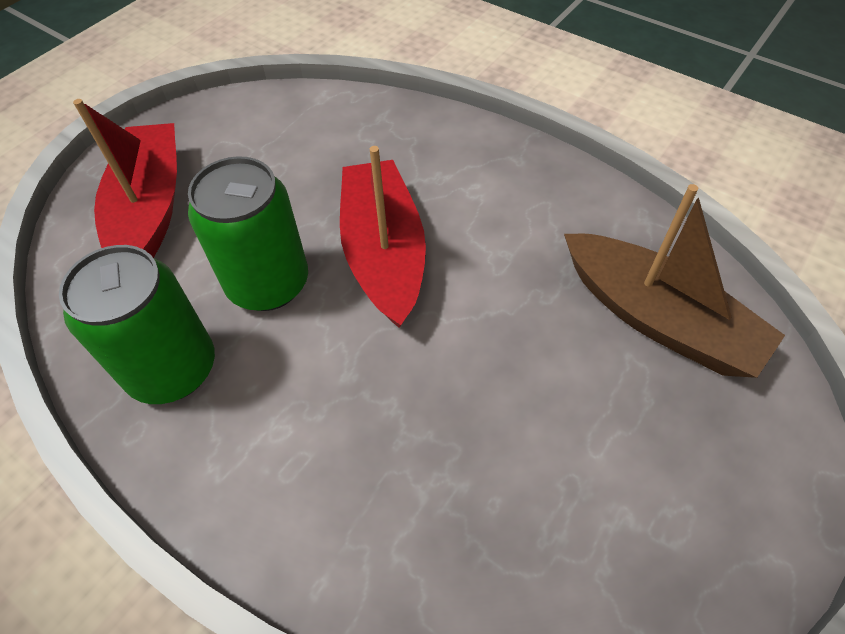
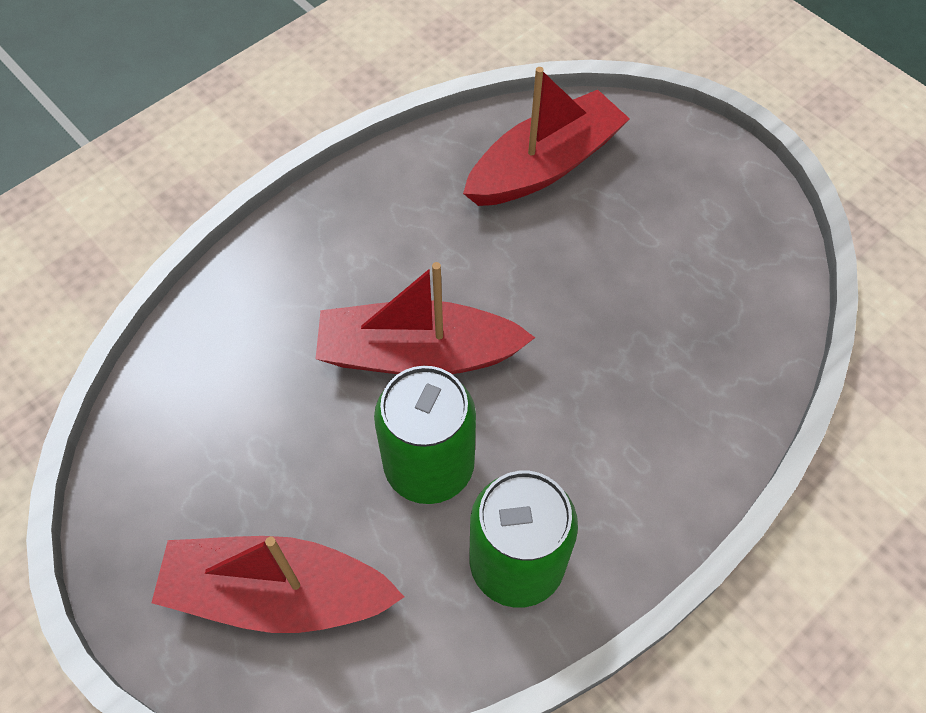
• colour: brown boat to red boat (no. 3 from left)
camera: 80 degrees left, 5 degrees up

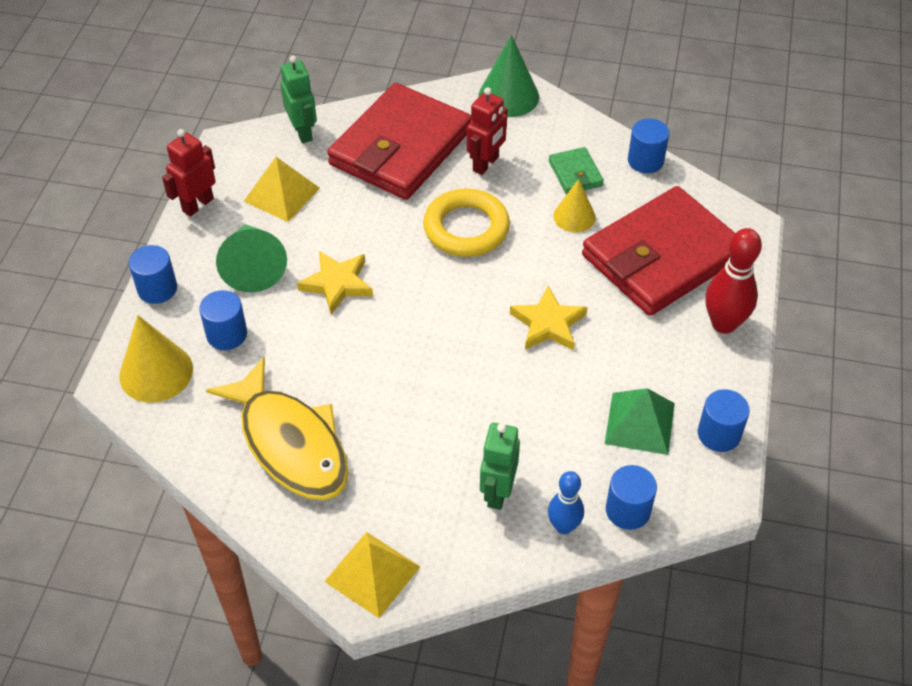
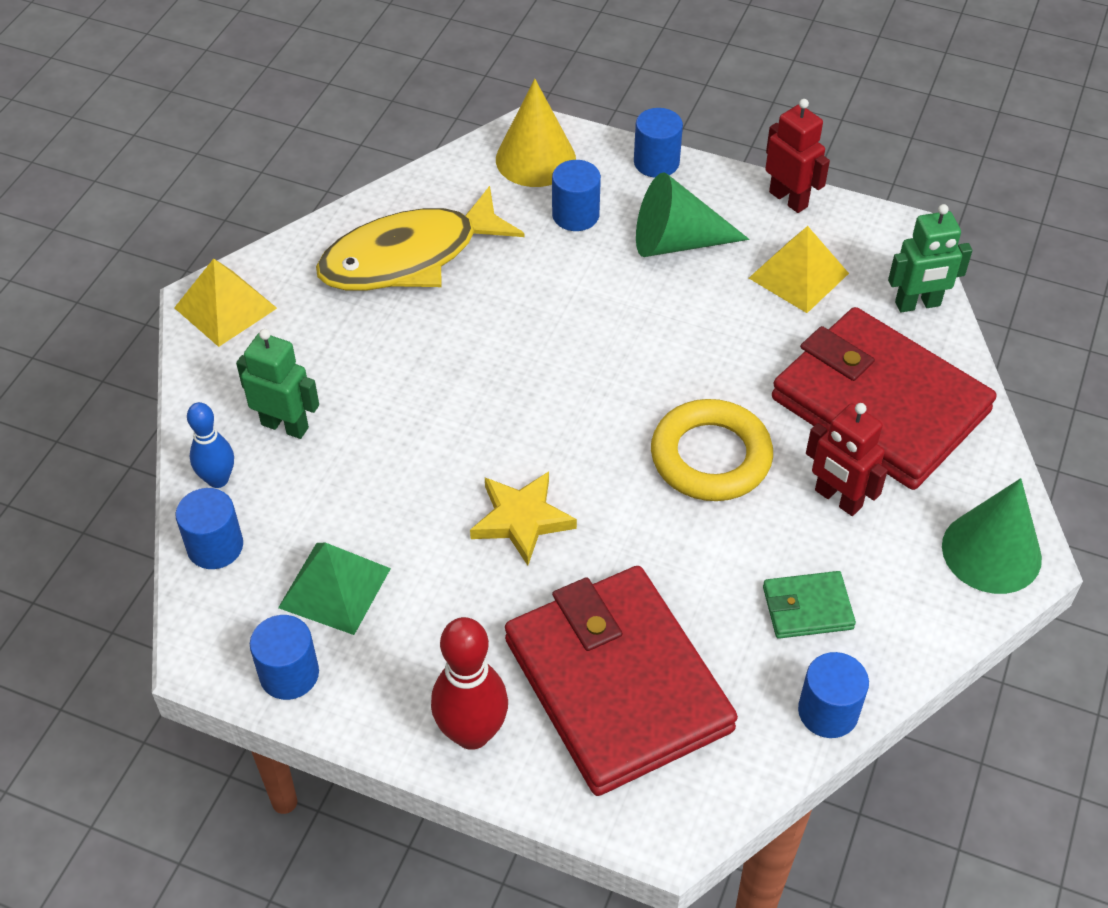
• missing: yellow star (no. 1 from left)
• missing: yellow cone (no. 2 from left)
camera: 100 degrees right, 0 degrees up

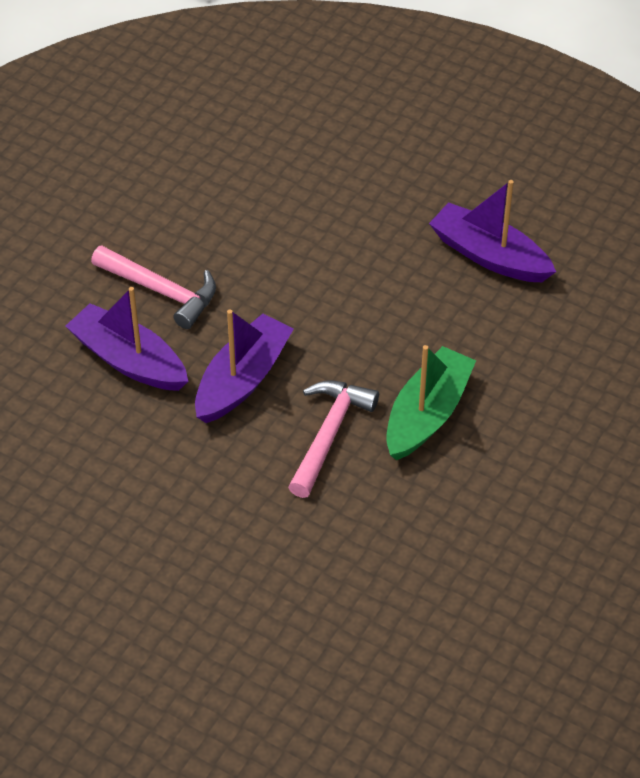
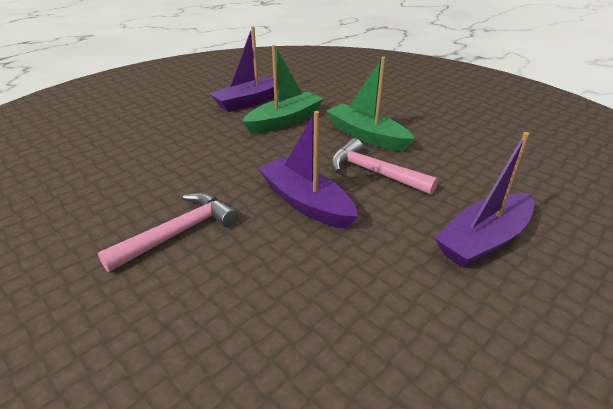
• appeared: green boat (no. 1 from left)
• relocated: purple boat (no. 1 from left in the first image) to purple boat (no. 3 from left)
camera: 75 degrees left, 15 degrees down

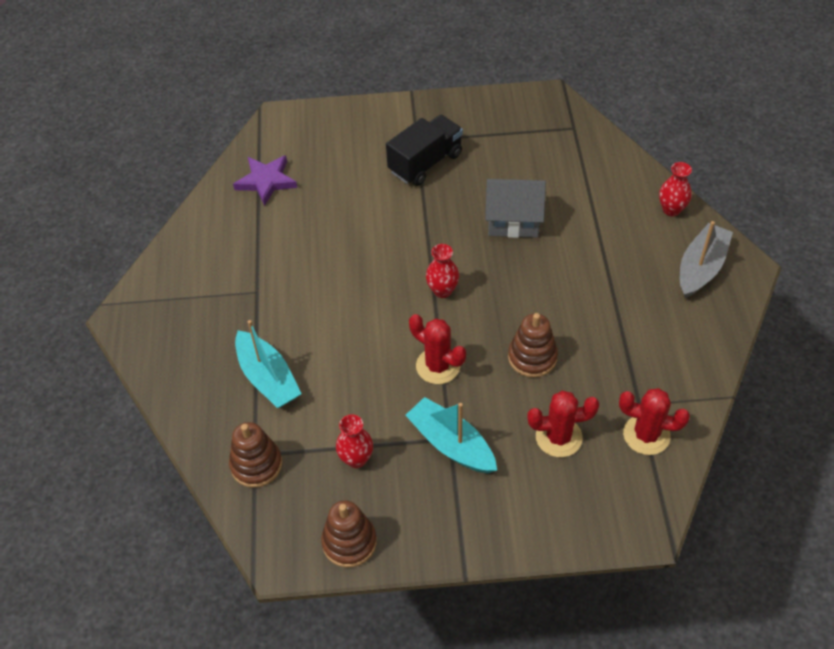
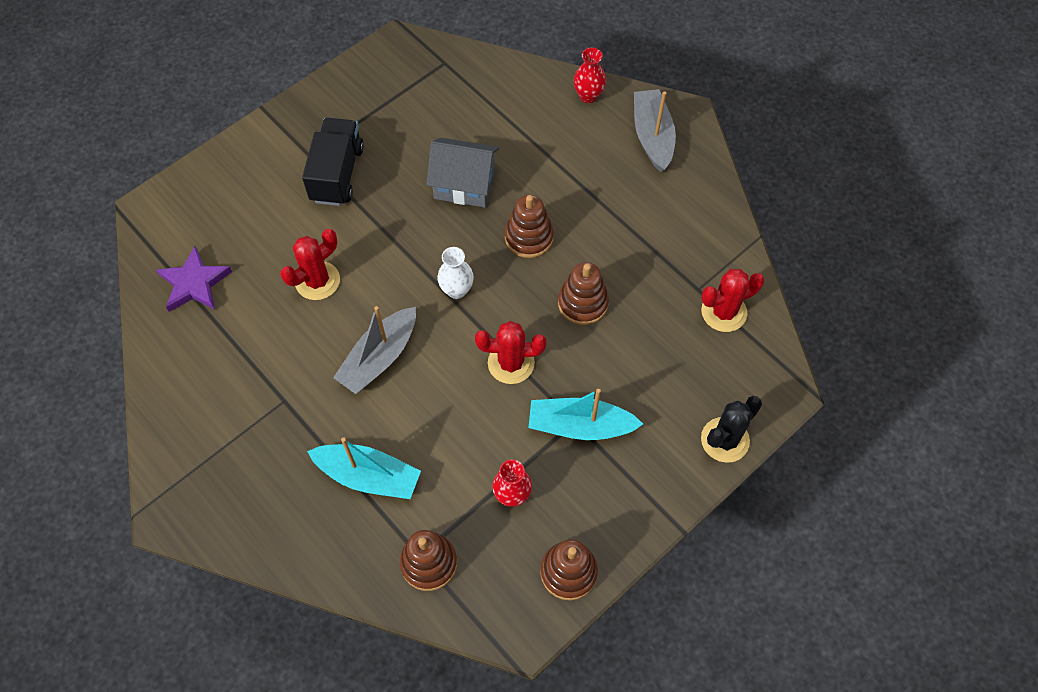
• relocated: red cactus (no. 2 from left in the first image) to red cactus (no. 1 from left)
• appeared: grey boat (no. 1 from left)
• spun: grey house 45 degrees clockwise
• colour: red vase (no. 2 from left) to white vase
• appeared: brown stacking toy (no. 2 from left)
• appeared: black cactus
camera: 40 degrees left, 10 degrees up

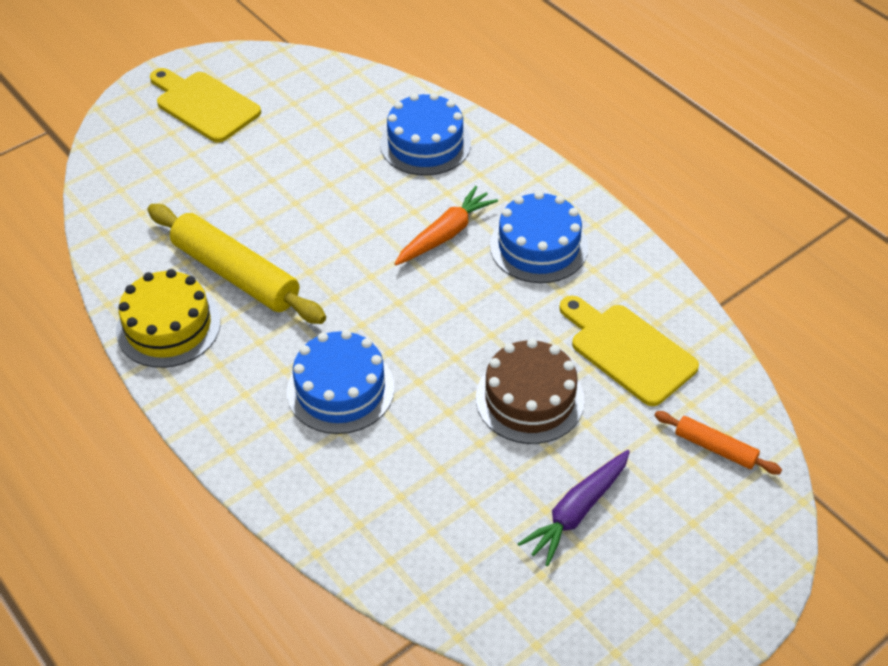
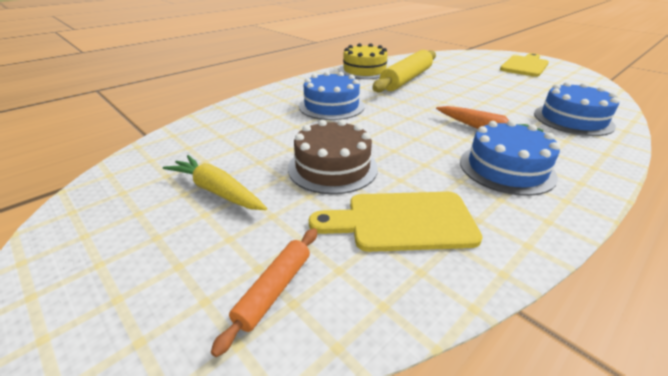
• colour: purple carrot to yellow carrot
• spun: yellow cutting board (no. 2 from left in the first image) 135 degrees counterclockwise
camera: 85 degrees right, 15 degrees down

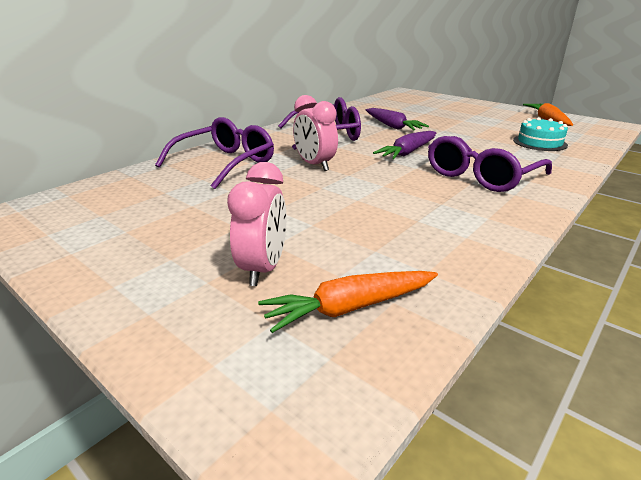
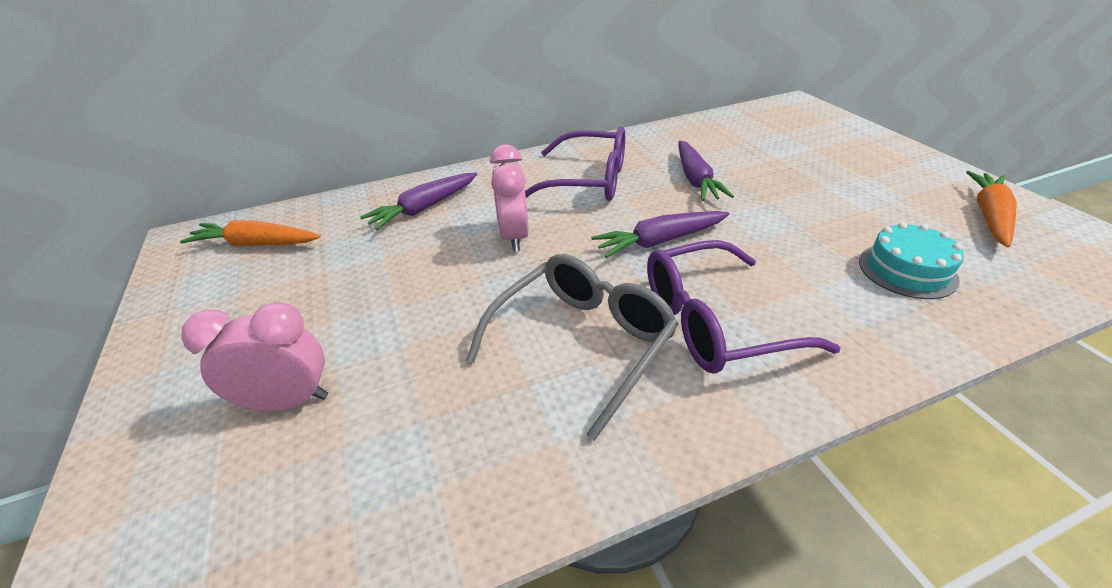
• relocated: orange carrot (no. 1 from left)
• spun: pink clock (no. 1 from left) 135 degrees counterclockwise
• exchanged: purple glasses (no. 1 from left) to purple carrot (no. 1 from left)
• appeared: grey glasses
camera: 30 degrees right, 10 degrees up

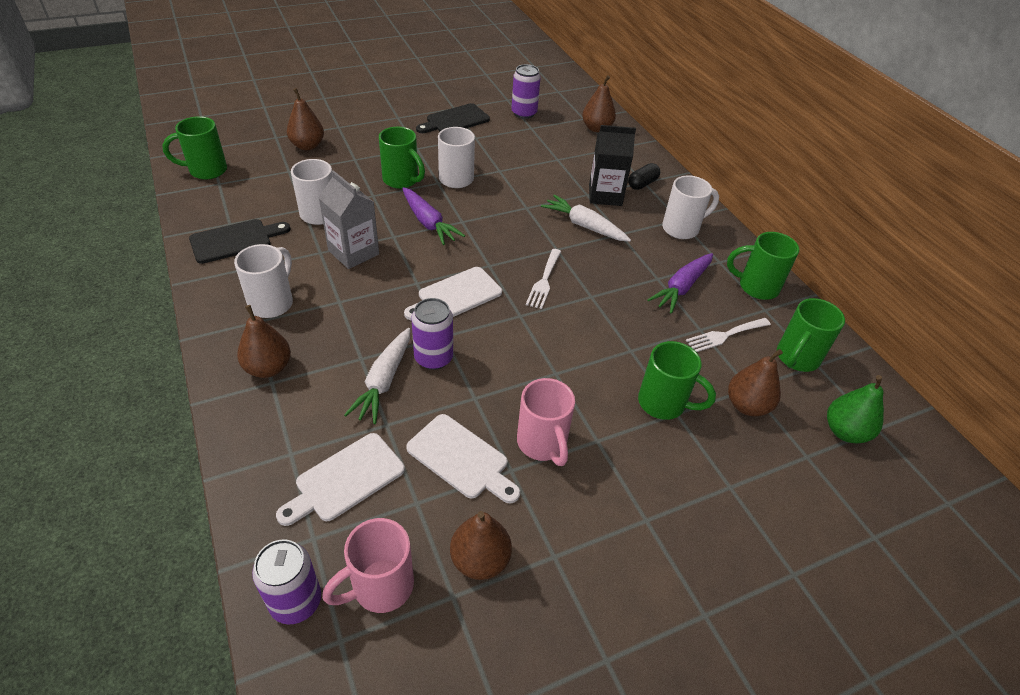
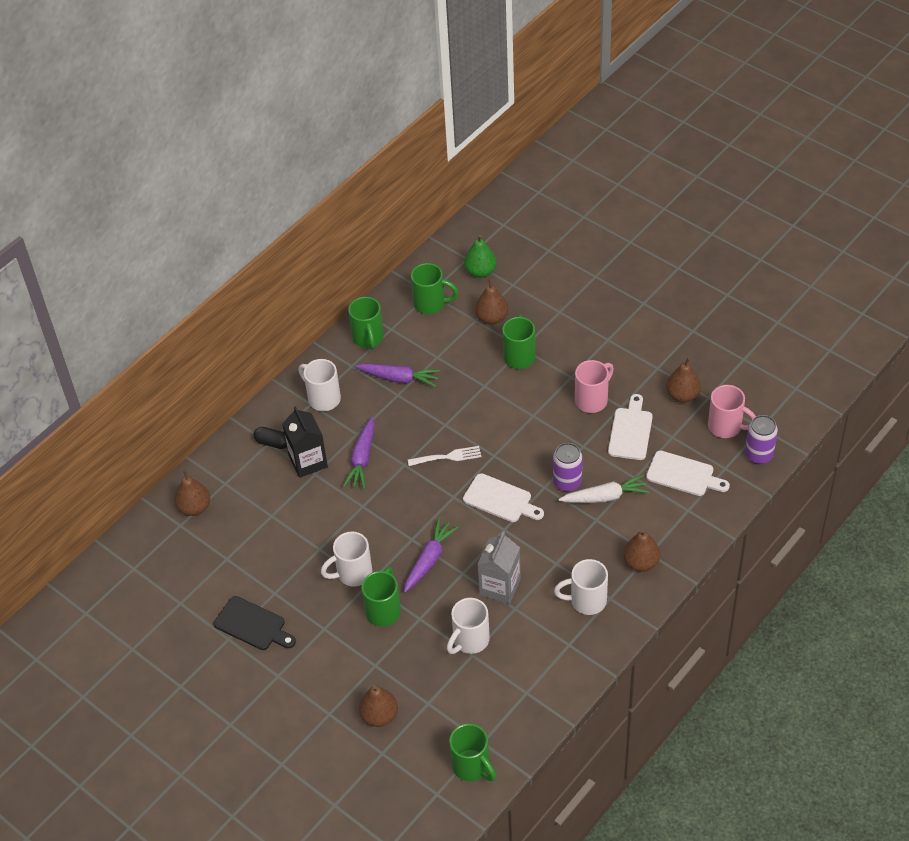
• colour: white carrot (no. 2 from left) to purple carrot (no. 1 from left)
• missing: black cutting board (no. 1 from left)
• missing: purple can (no. 3 from left)
• missing: white fork (no. 2 from left)
camera: 110 degrees left, 5 degrees up

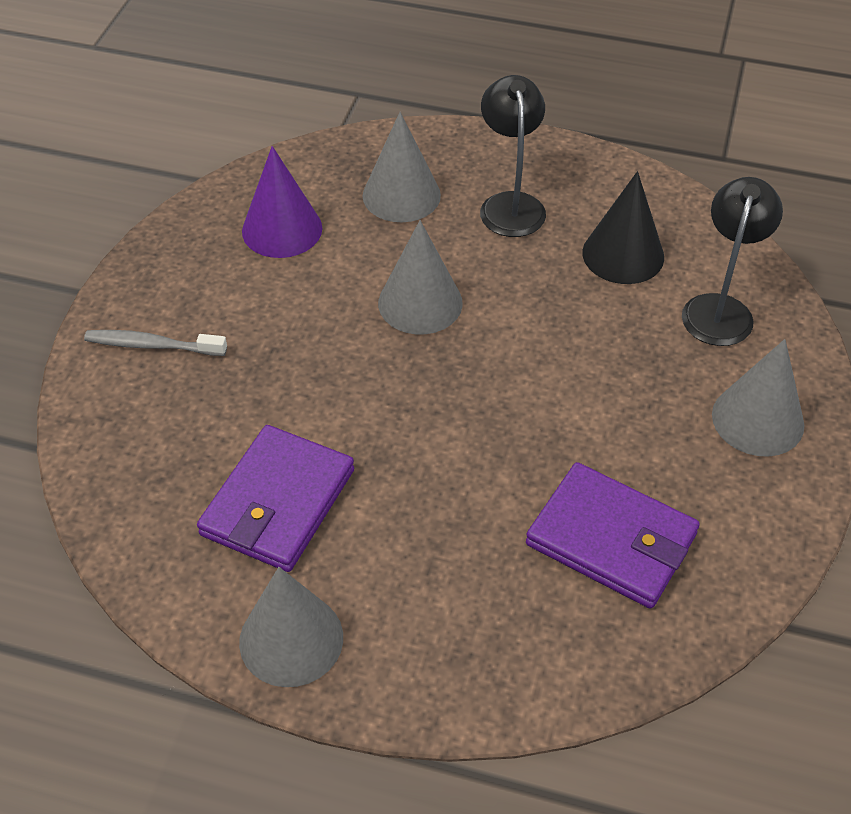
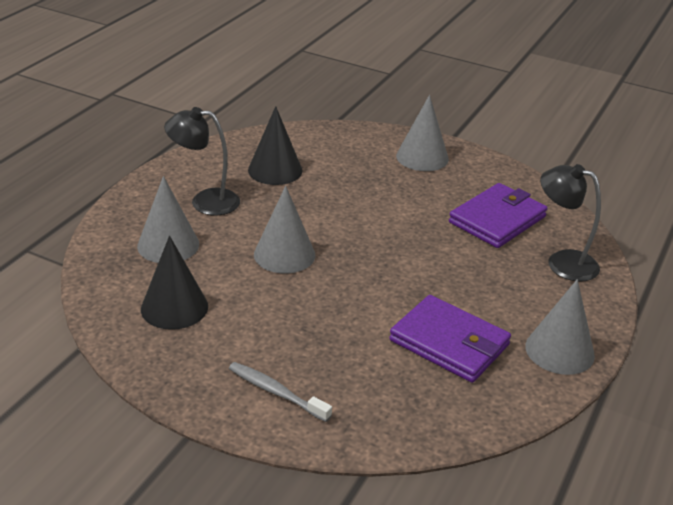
• colour: purple cone to black cone (no. 1 from left)
• spun: grey toothbrush 105 degrees clockwise
• relocated: black lamp (no. 2 from left)
camera: 80 degrees left, 15 degrees down

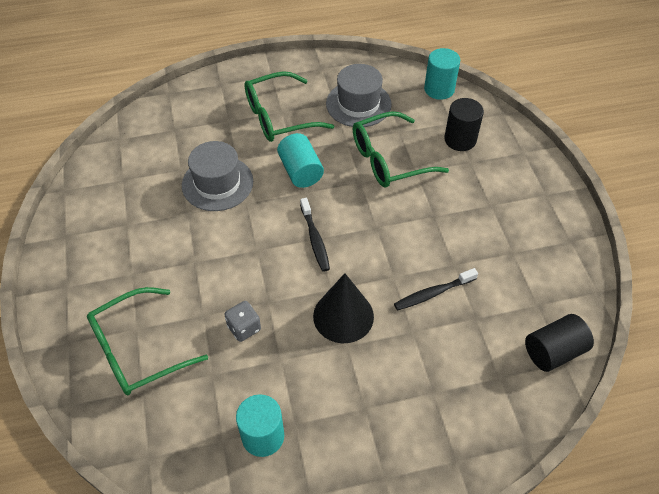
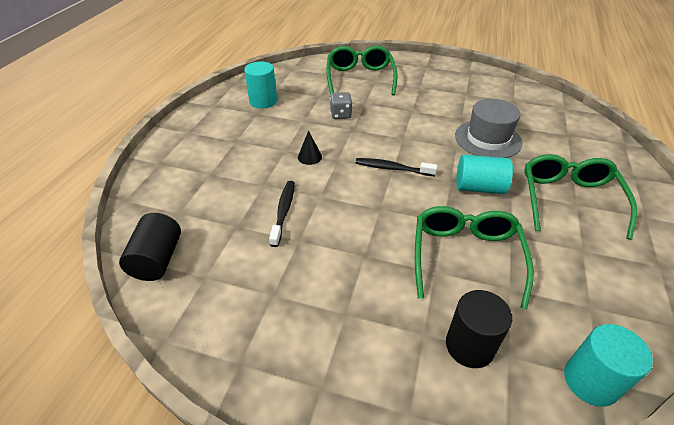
• size: black cone x0.48
• missing: grey hat (no. 2 from left)
camera: 120 degrees right, 10 degrees down

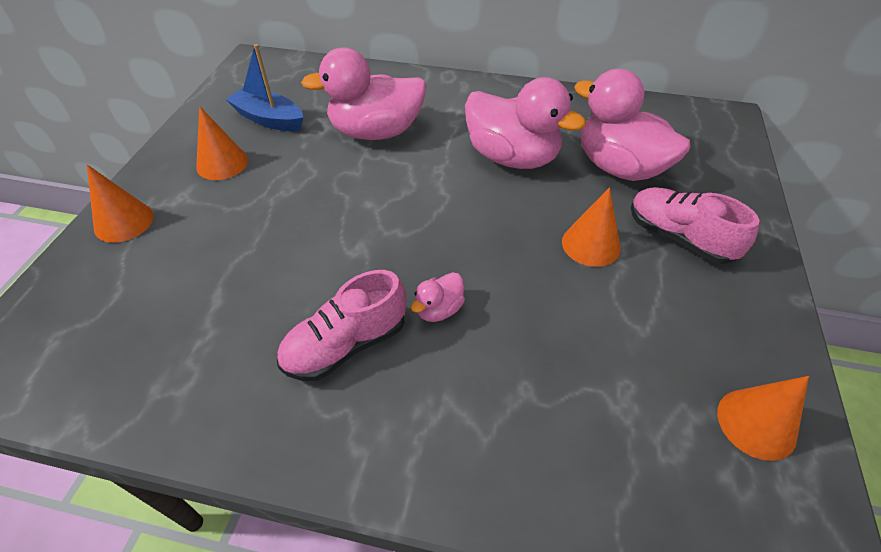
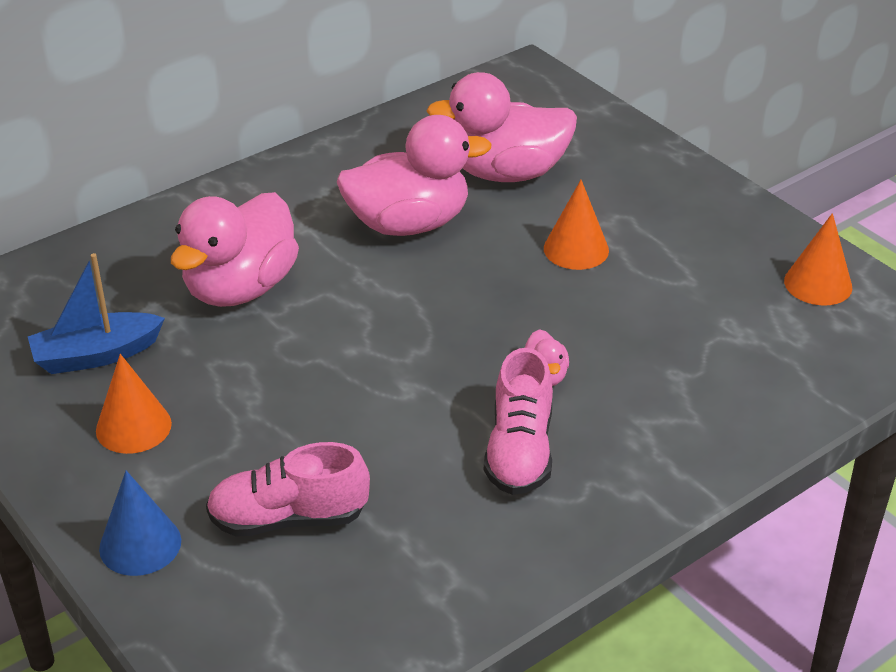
• colour: orange cone (no. 1 from left) to blue cone
• relocated: pink shoe (no. 2 from left in the first image) to pink shoe (no. 1 from left)
camera: 50 degrees left, 10 degrees down

